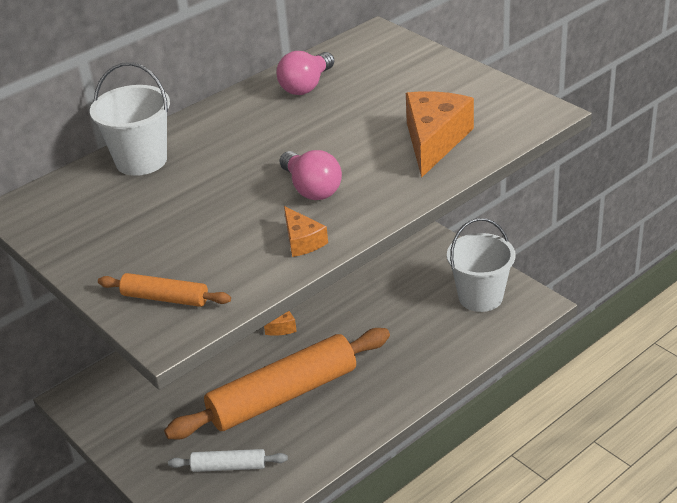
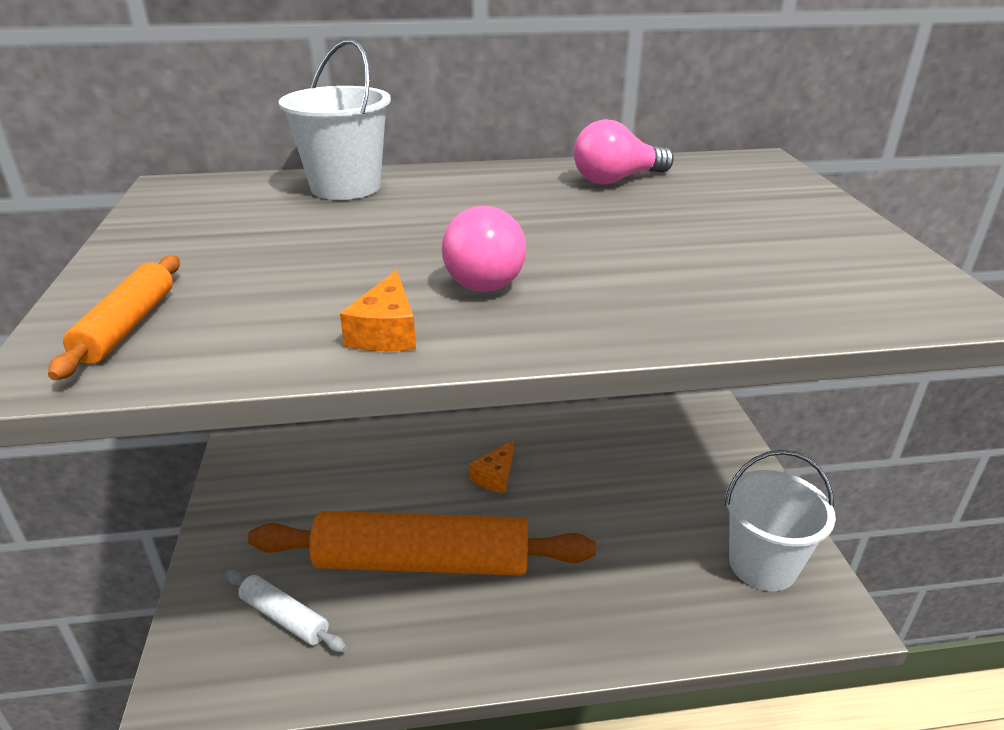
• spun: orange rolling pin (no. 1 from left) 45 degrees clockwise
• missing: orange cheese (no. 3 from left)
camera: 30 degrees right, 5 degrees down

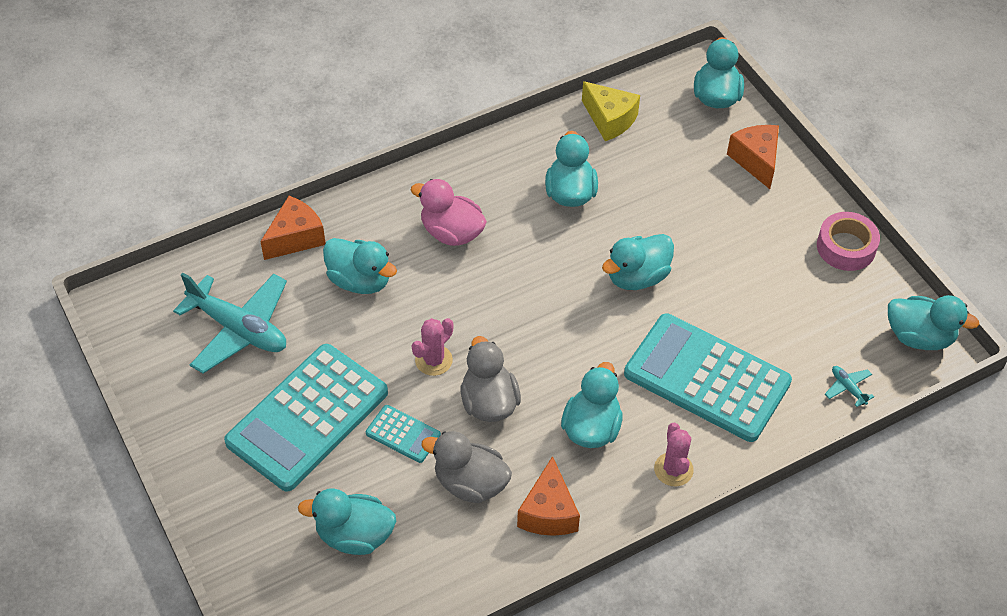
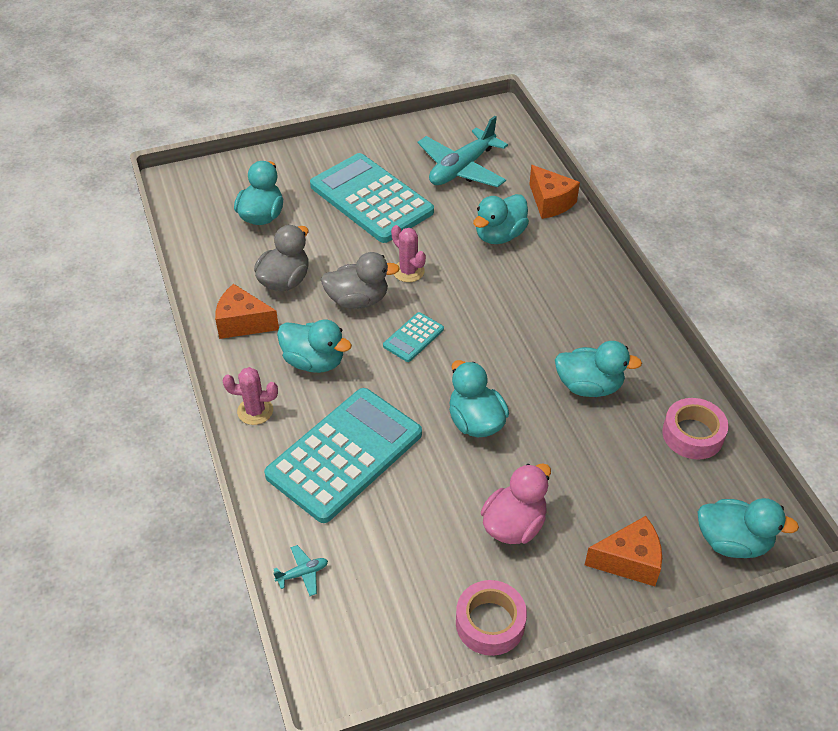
• relocated: turquoise calculator (no. 2 from left in the first image) to turquoise calculator (no. 3 from left)
• relocated: pink duck
• exchanged: yellow cheese to pink tape (no. 2 from left)
• missing: turquoise duck (no. 7 from left)
camera: 100 degrees right, 5 degrees down

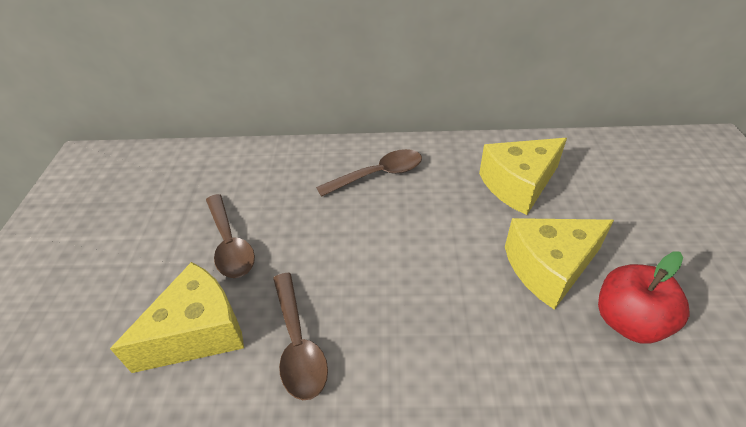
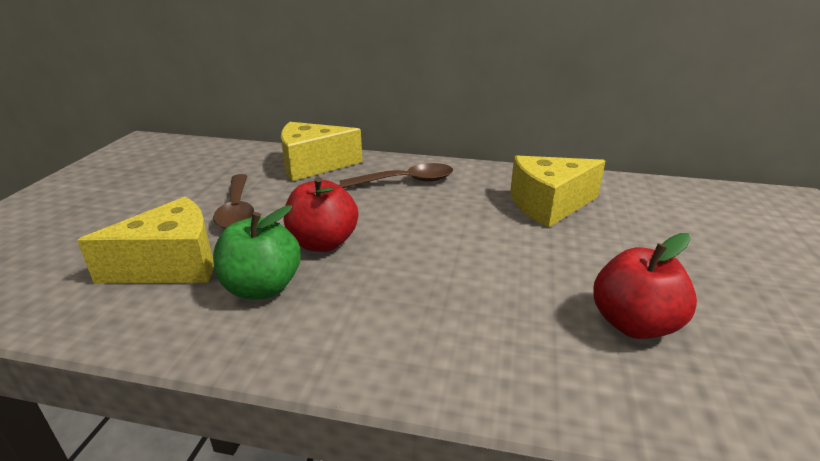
• exchanged: brown spoon (no. 2 from left) to green apple
• relocated: yellow cheese (no. 3 from left in the first image) to yellow cheese (no. 2 from left)
• appeared: red apple (no. 1 from left)
camera: 10 degrees right, 15 degrees down

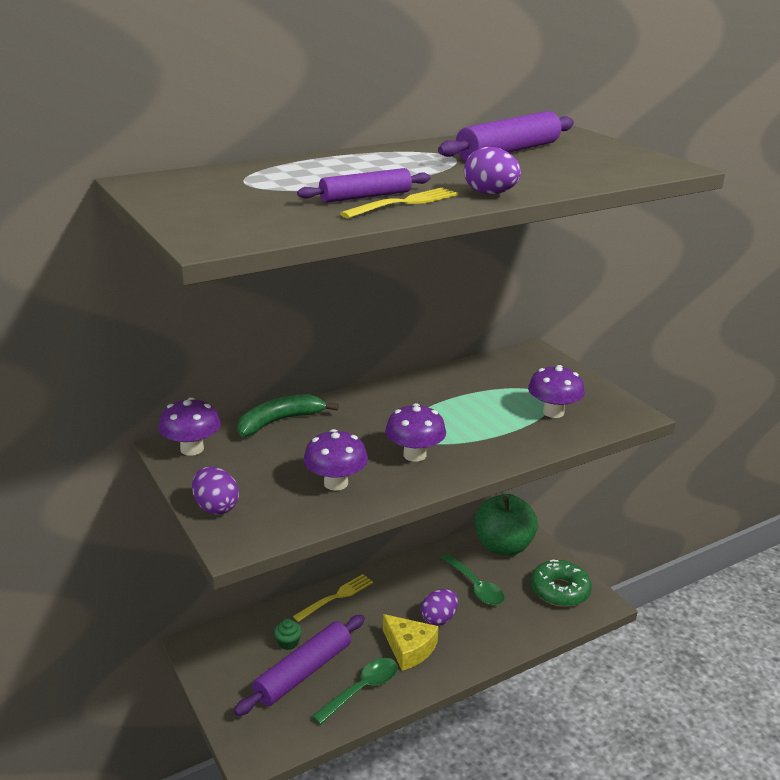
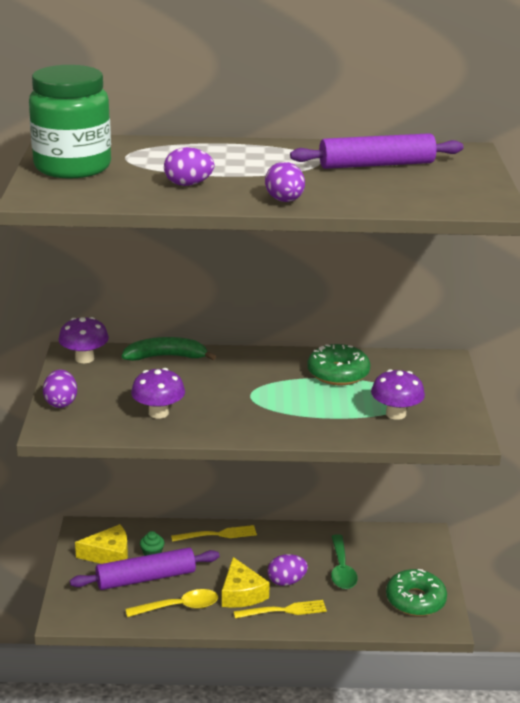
• appeared: green jar
• appeared: yellow cheese (no. 1 from left)
• colour: green spoon (no. 1 from left) to yellow spoon
• exchanged: purple rolling pin (no. 2 from left) to purple egg (no. 2 from left)
• relocated: yellow fork (no. 2 from left)
• appeared: green donut (no. 1 from left)
• missing: purple mushroom (no. 3 from left)
• missing: green apple
camera: 30 degrees right, 0 degrees up

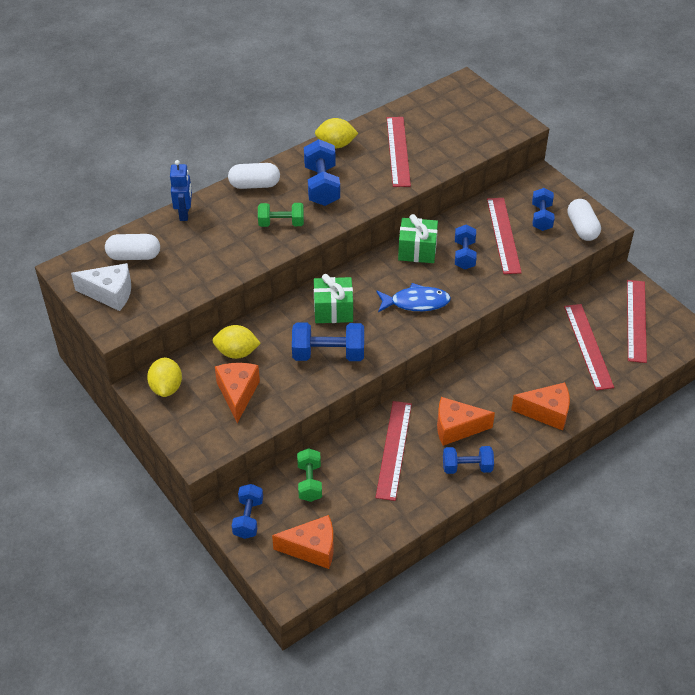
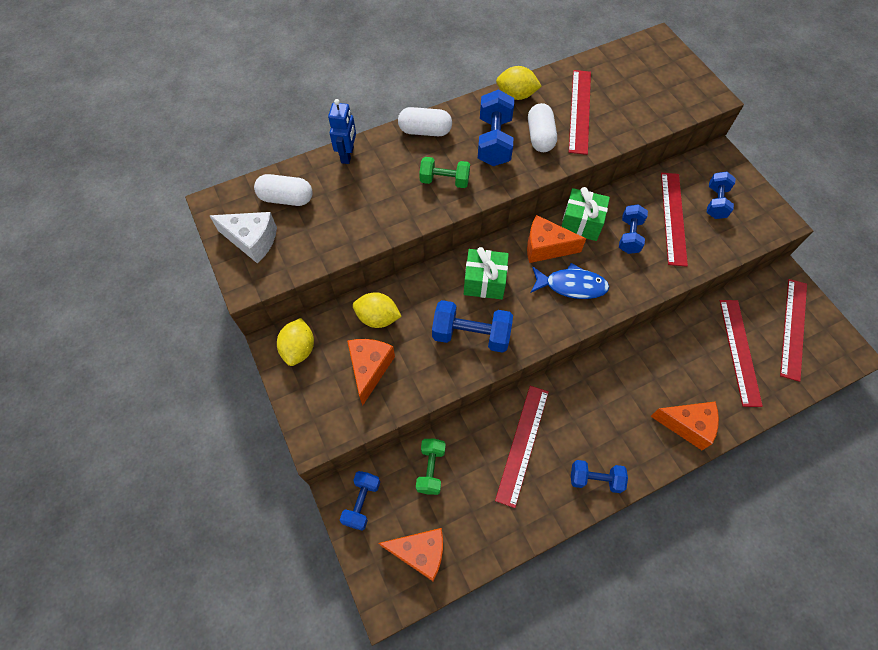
• relocated: orange cheese (no. 3 from left)
• relocated: white capsule (no. 3 from left)
camera: 10 degrees right, 15 degrees up

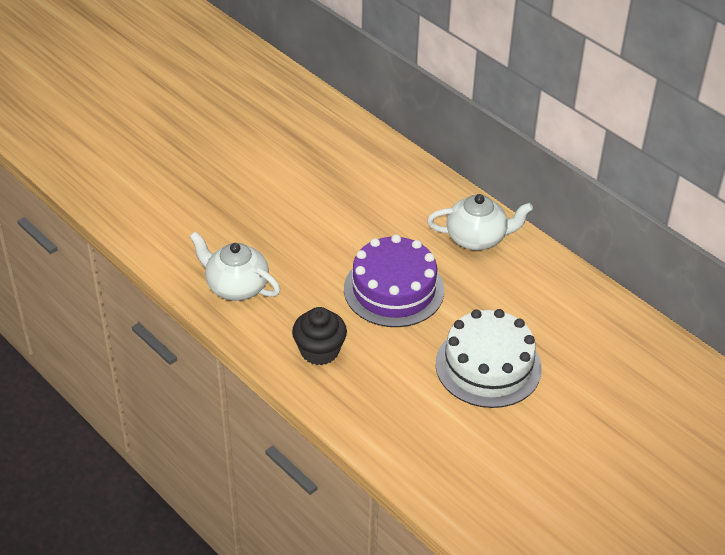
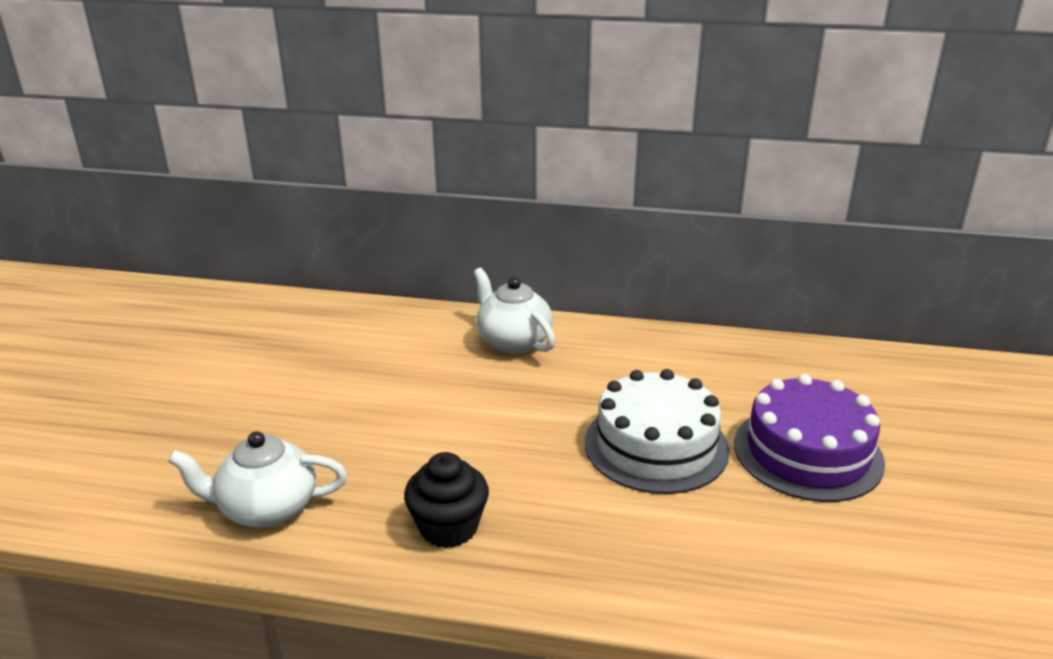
• spun: white teapot (no. 2 from left) 90 degrees counterclockwise
• relocated: purple cake
camera: 35 degrees left, 15 degrees down

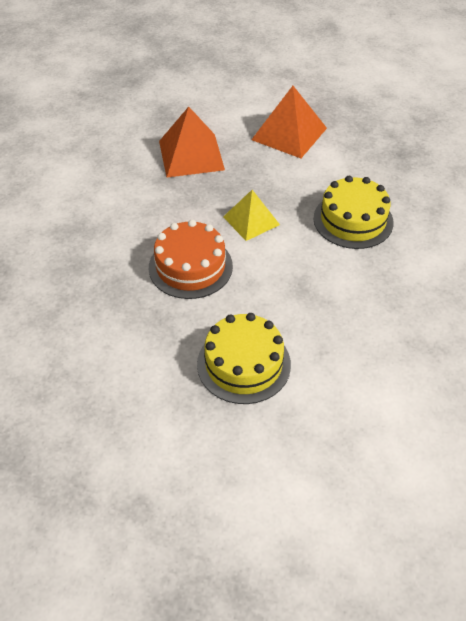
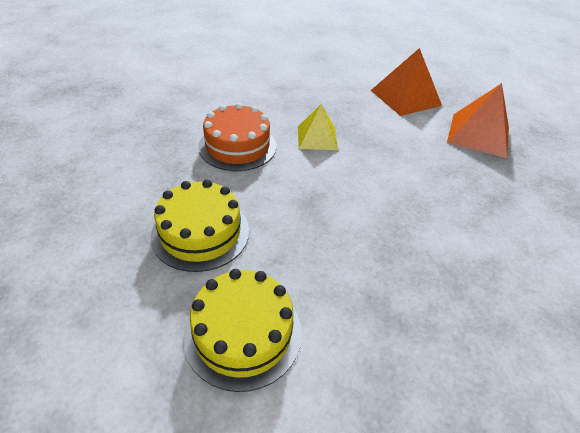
• relocated: yellow cake (no. 2 from left)
• relocated: orange pyramid (no. 1 from left in the first image) to orange pyramid (no. 2 from left)
camera: 30 degrees right, 5 degrees down

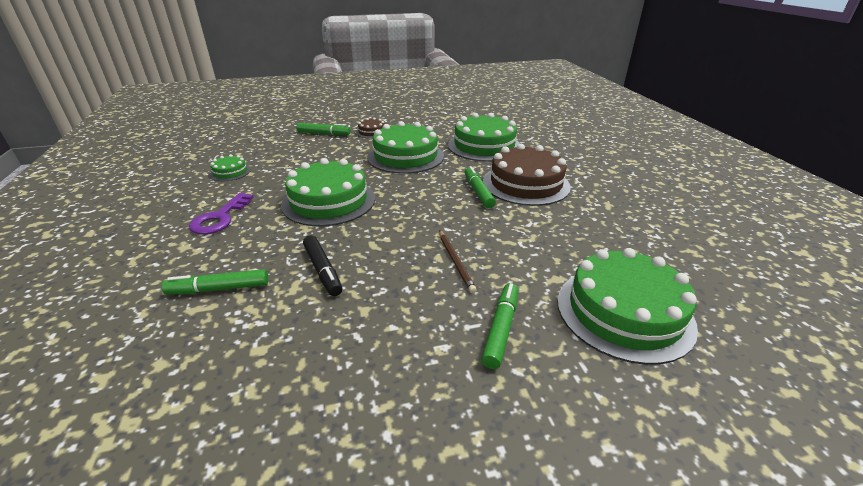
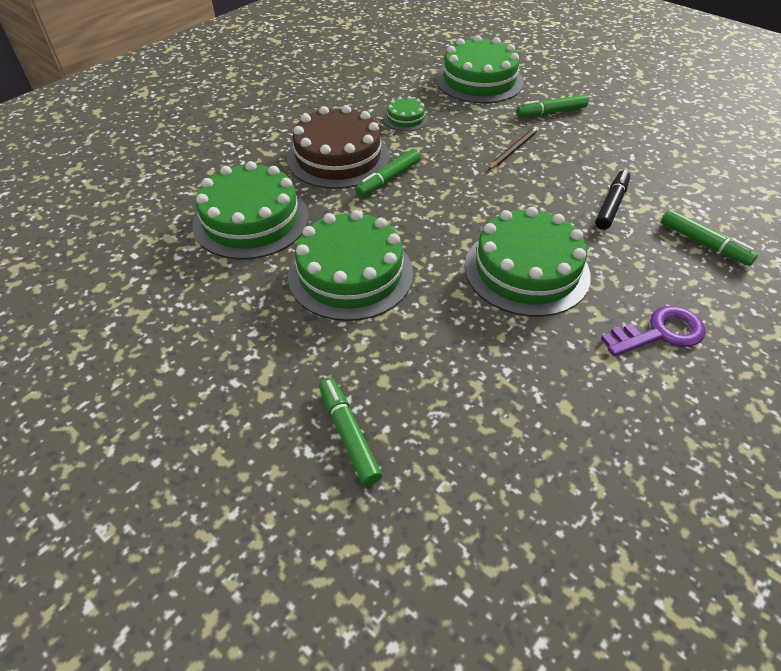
• relocated: green cake (no. 1 from left in the first image) to green cake (no. 3 from left)
• missing: brown cake (no. 1 from left)
camera: 125 degrees left, 15 degrees up

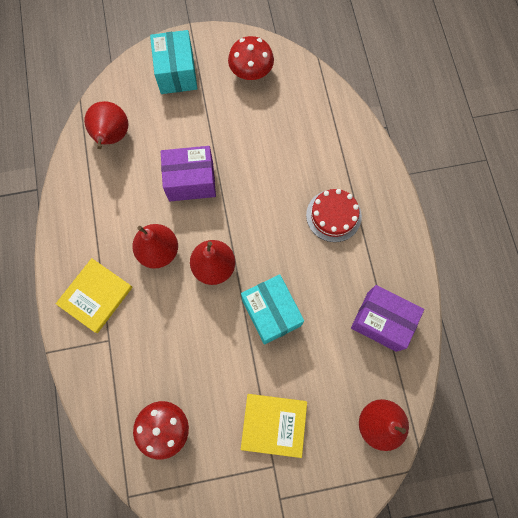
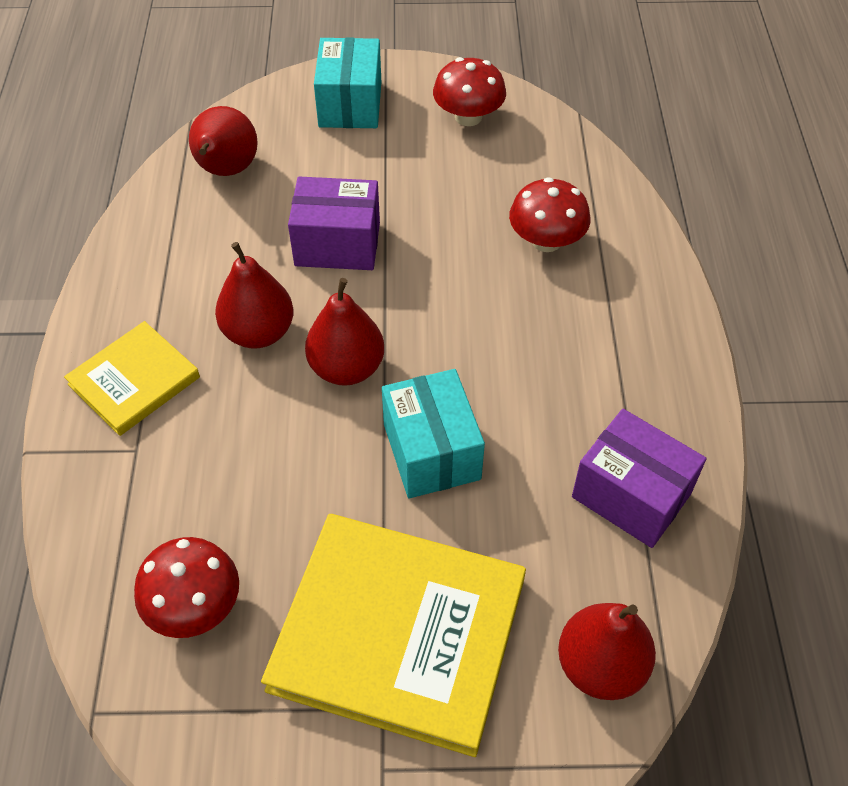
• size: yellow book (no. 2 from left) x1.84
• appeared: red mushroom (no. 3 from left)
• missing: red cake
camera: 10 degrees right, 20 degrees down

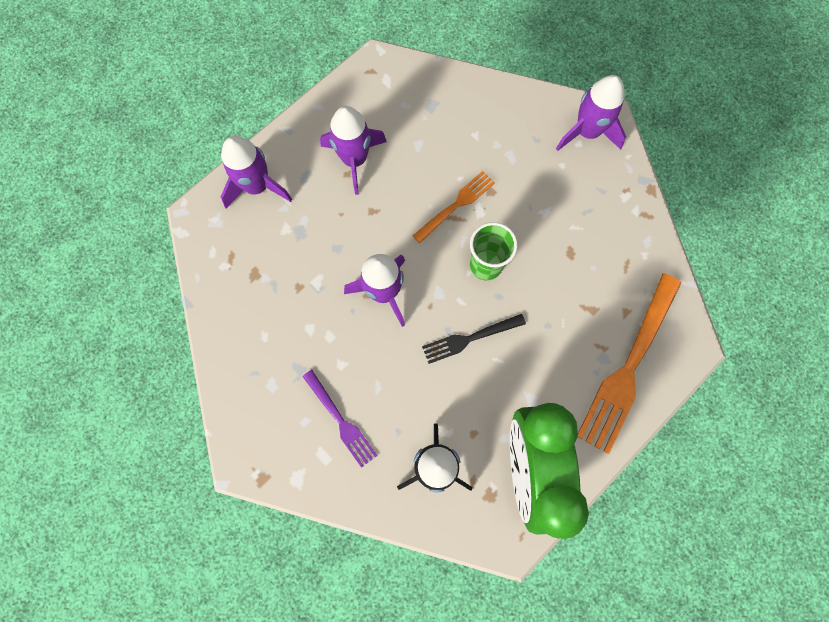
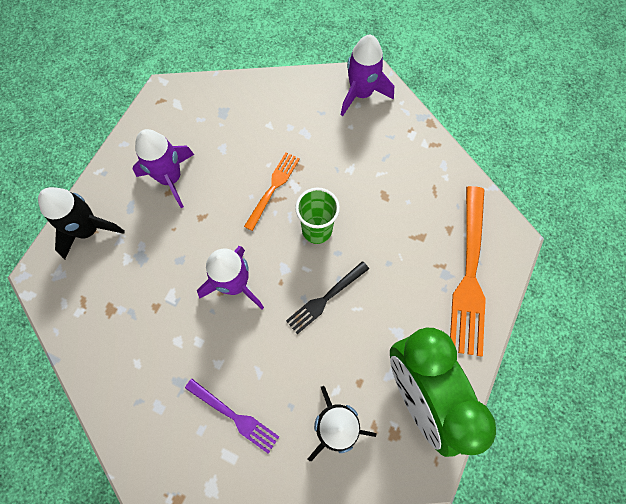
• colour: purple rocket (no. 1 from left) to black rocket (no. 1 from left)
camera: 20 degrees left, 5 degrees down

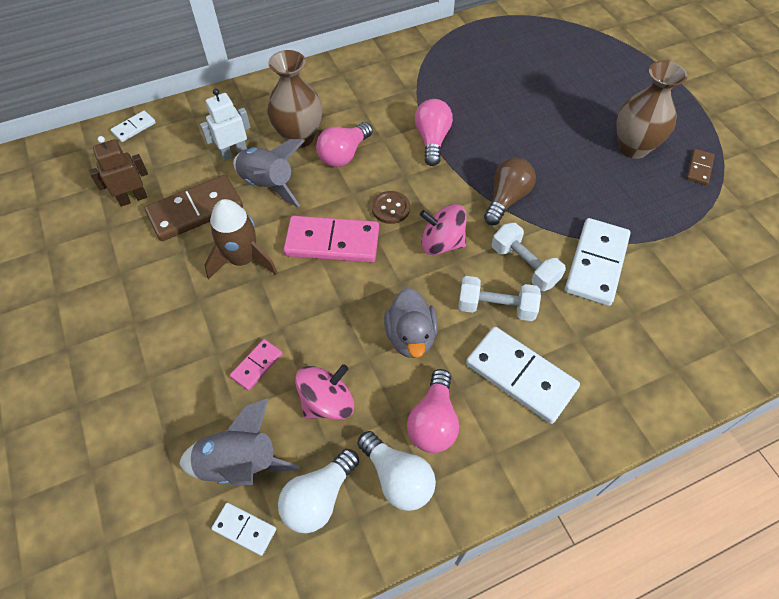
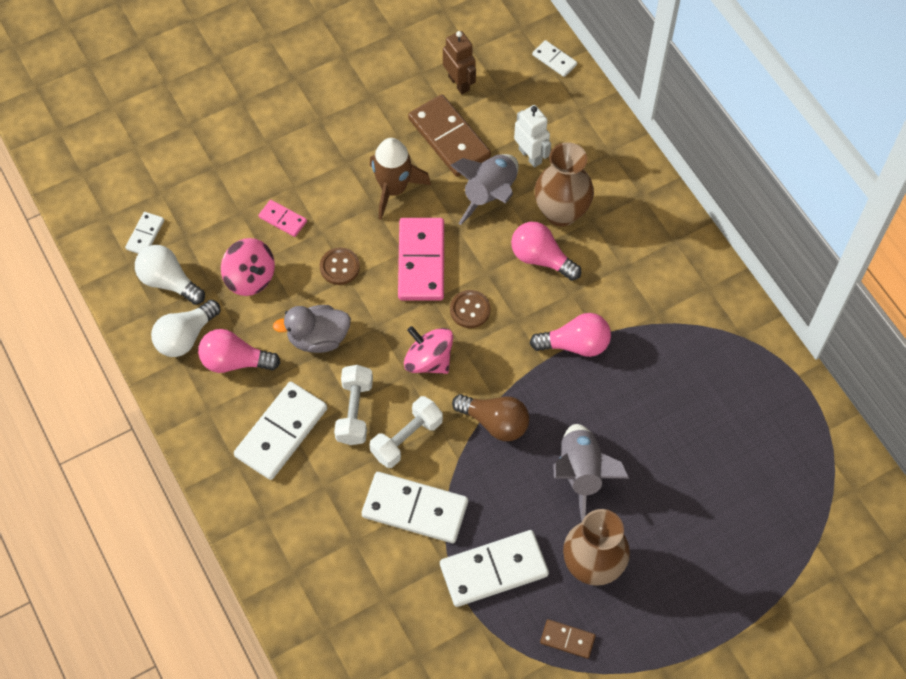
• appeared: brown button (no. 1 from left)
• spun: pink spinning top (no. 2 from left) 60 degrees counterclockwise
• appeared: white domino (no. 4 from left)
• relocated: grey rocket (no. 1 from left in the first image) to grey rocket (no. 2 from left)
camera: 85 degrees right, 5 degrees up

